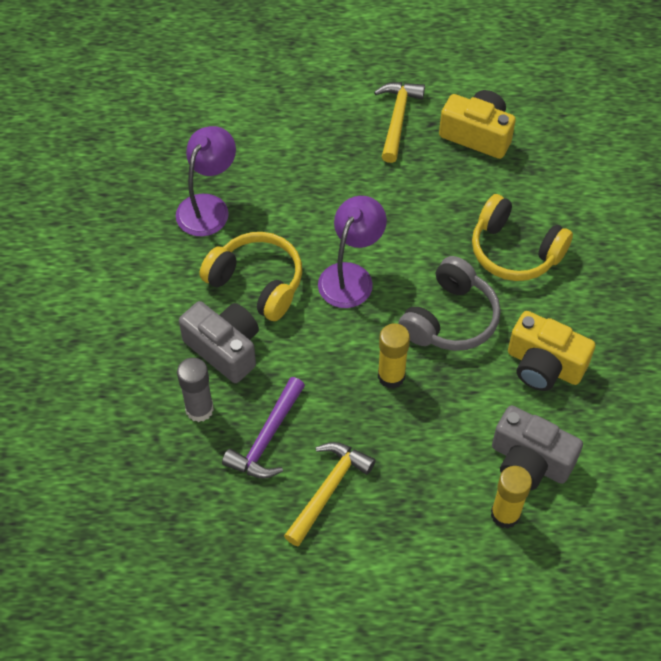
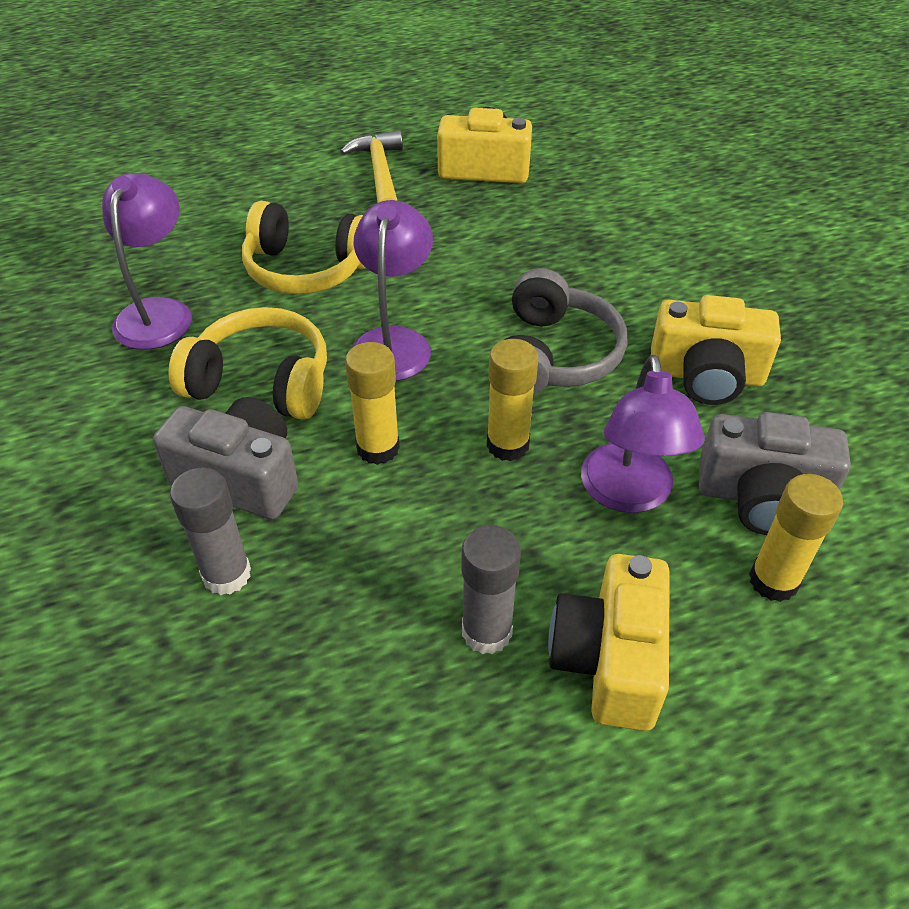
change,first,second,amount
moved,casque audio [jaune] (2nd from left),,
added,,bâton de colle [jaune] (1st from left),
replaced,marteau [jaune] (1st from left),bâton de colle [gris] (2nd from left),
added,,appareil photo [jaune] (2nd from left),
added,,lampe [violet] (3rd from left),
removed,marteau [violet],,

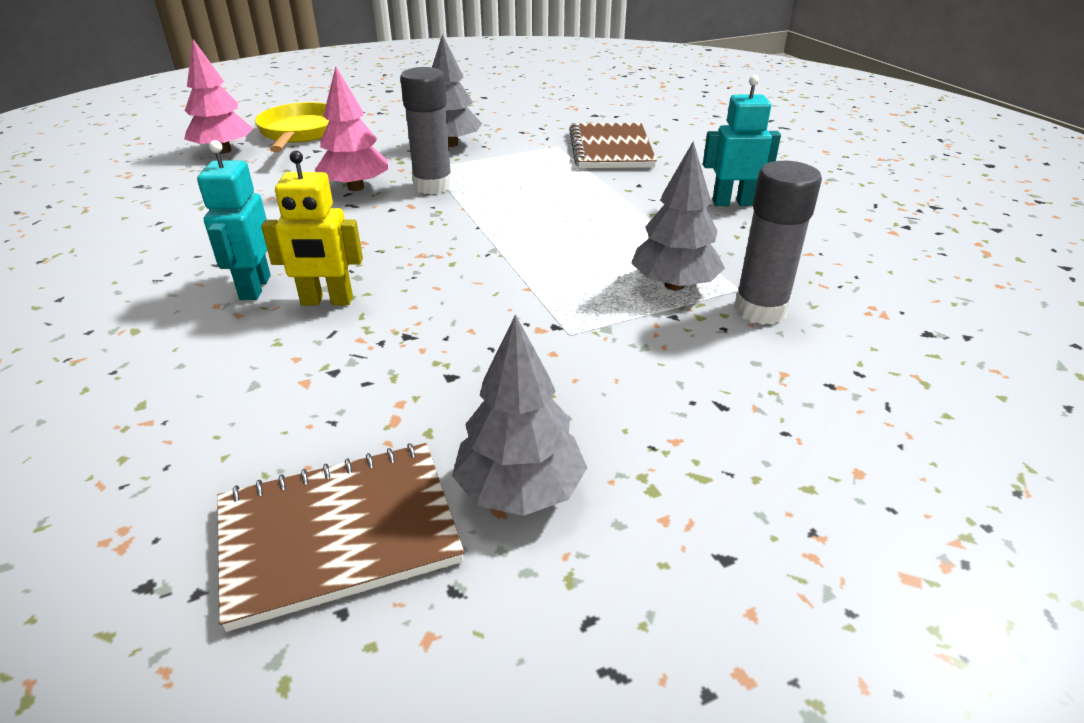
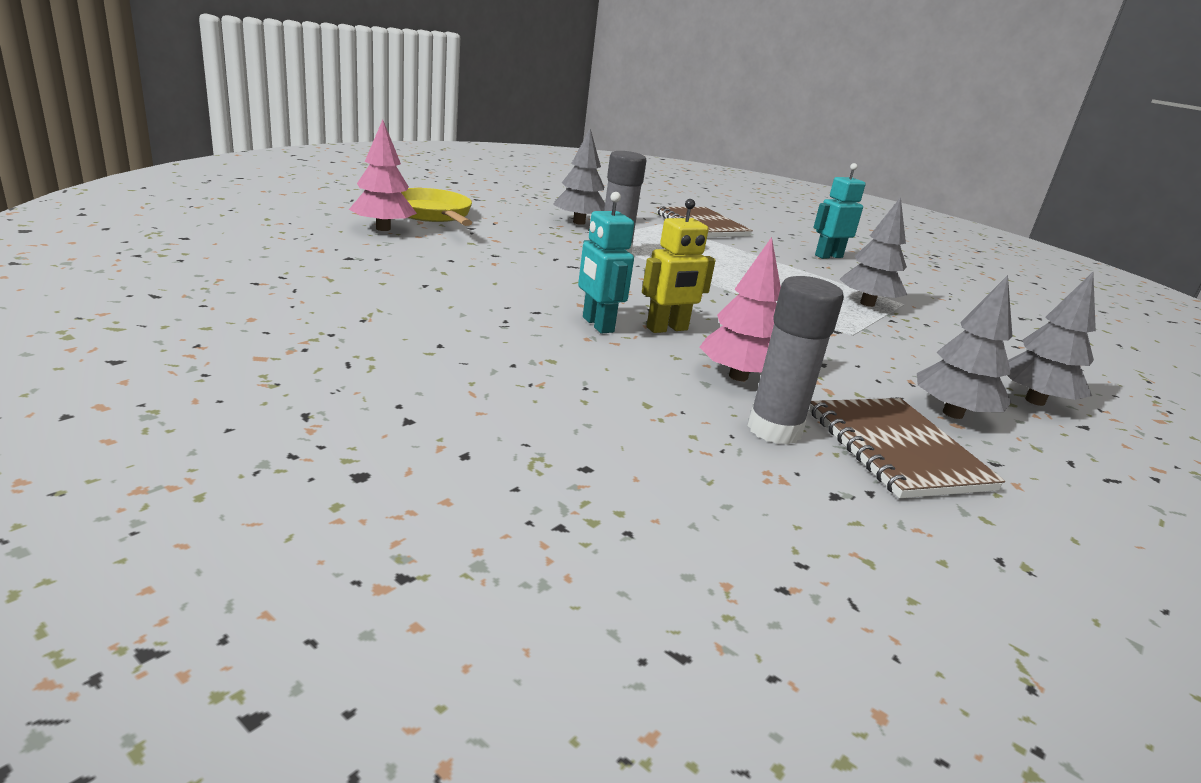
change,first,second,amount
moved,arbre [rose] (2nd from left),,
moved,bâton de colle [gris] (2nd from left),,
turned,carnet [marron] (1st from left in the first image),carnet [marron] (2nd from left),60 degrees counterclockwise
added,,arbre [gris] (4th from left),

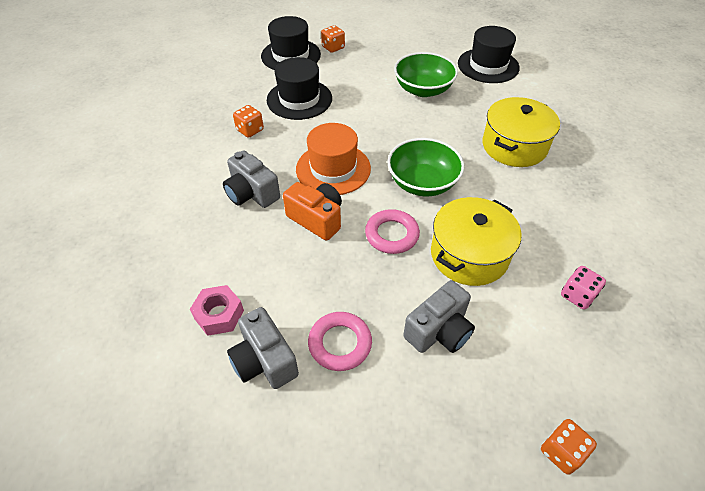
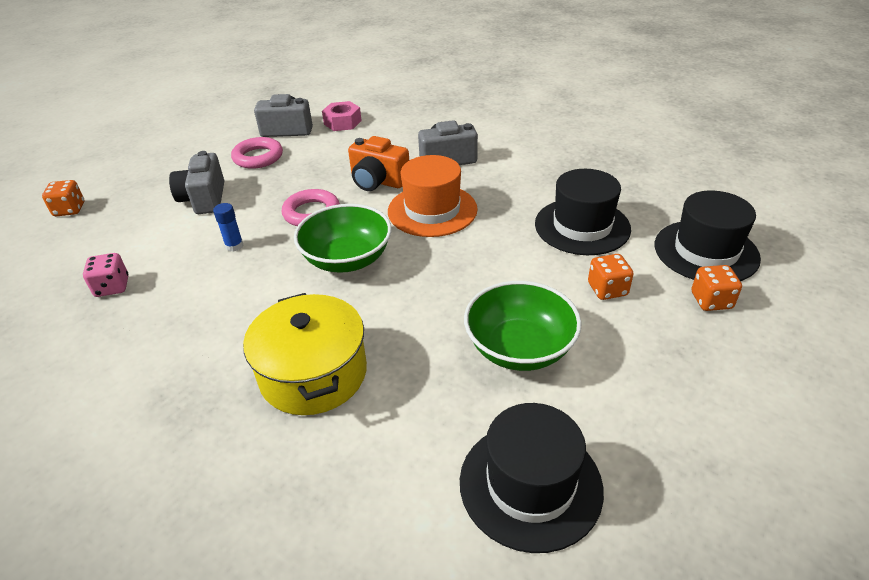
change,first,second,amount
replaced,marmite [jaune] (1st from left),bâton de colle [bleu],
turned,appareil photo [orange],,45 degrees clockwise
moved,dé [orange] (1st from left in the first image),dé [orange] (2nd from left),

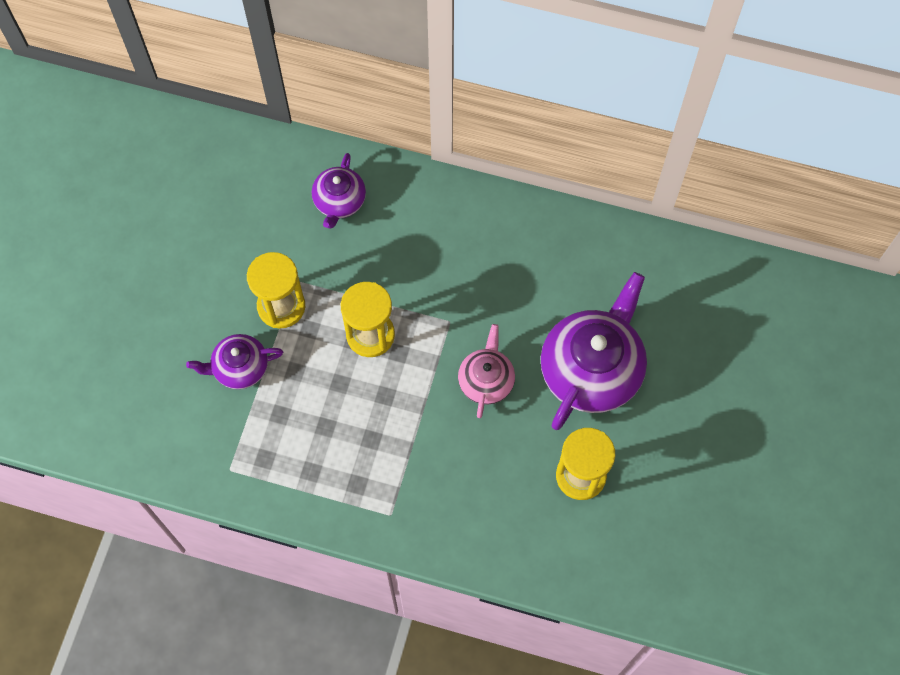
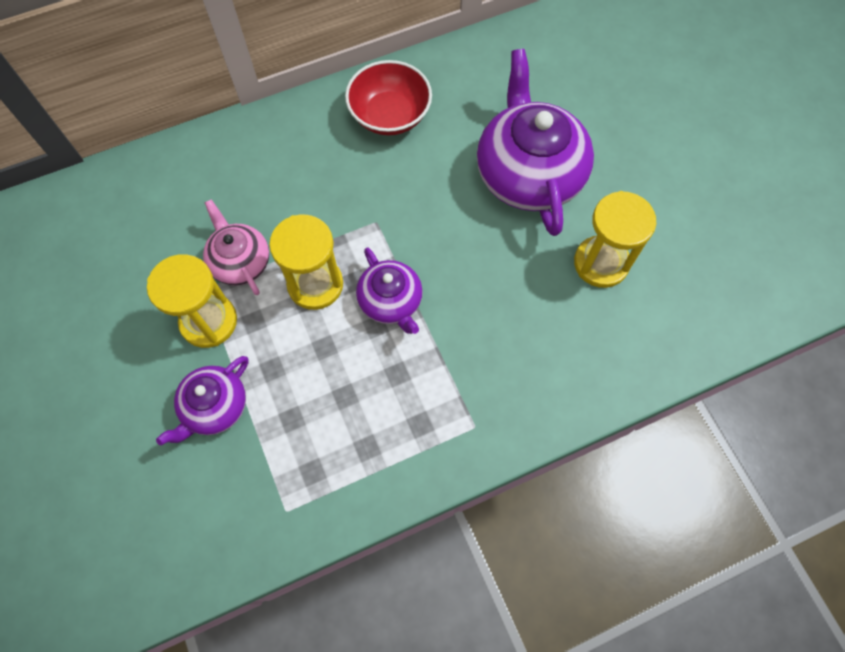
change,first,second,amount
moved,théière [rose],,
added,,bol [rouge],
moved,théière [violet] (2nd from left),,

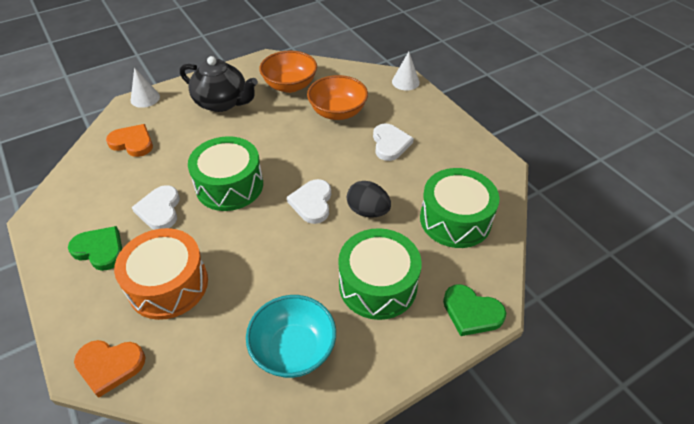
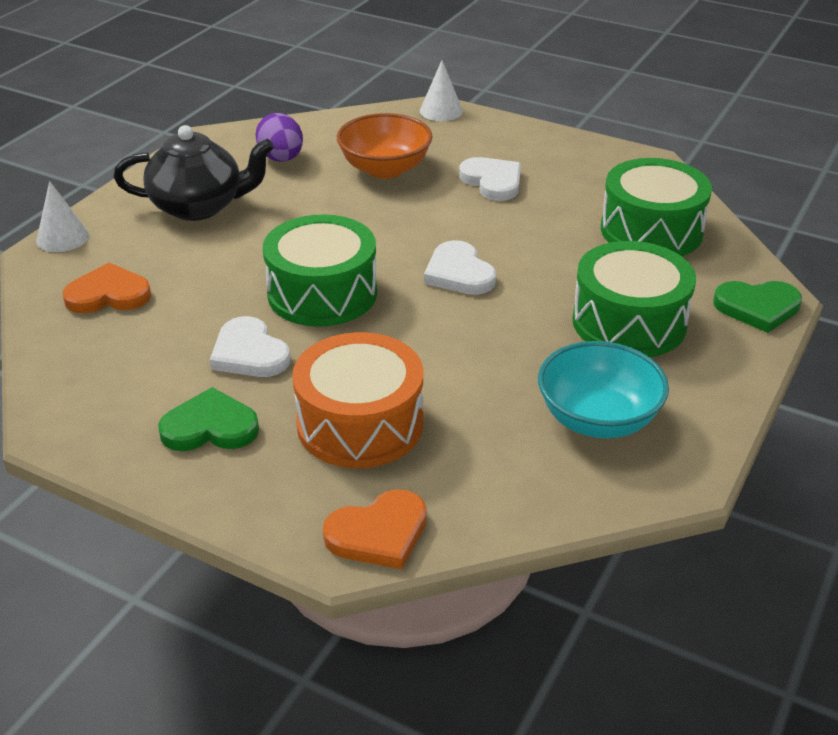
change,first,second,amount
replaced,bol [orange] (1st from left),œuf [violet],
removed,œuf [noir],,

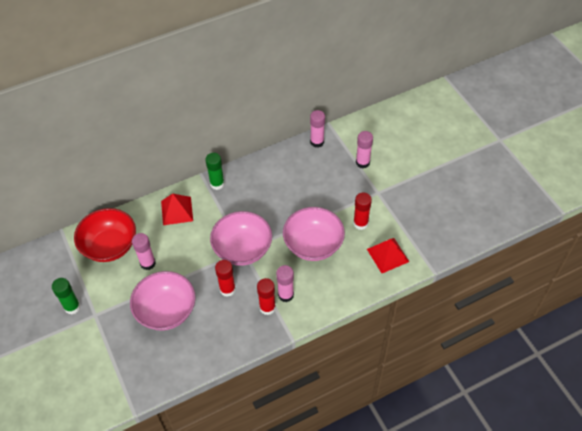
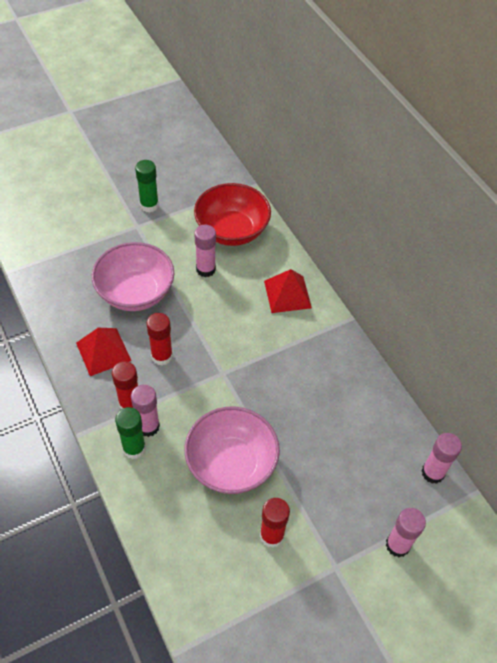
change,first,second,amount
moved,pyramide [rouge] (2nd from left in the first image),pyramide [rouge] (1st from left),
moved,bâton de colle [vert] (2nd from left in the first image),bâton de colle [vert] (1st from left),
removed,bol [rose] (2nd from left),,

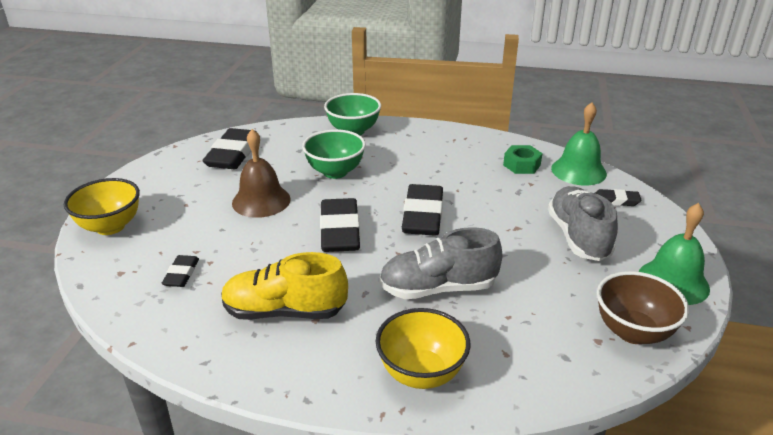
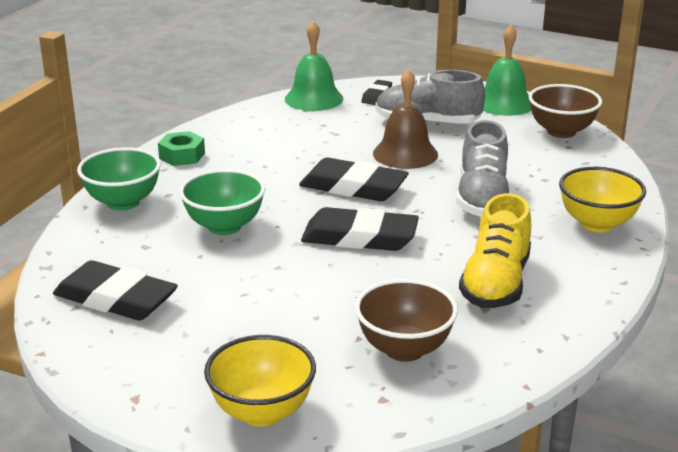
change,first,second,amount
moved,écrou [vert],,
replaced,gomme [noir] (1st from left),bol [marron] (1st from left),
moved,cloche [marron],,

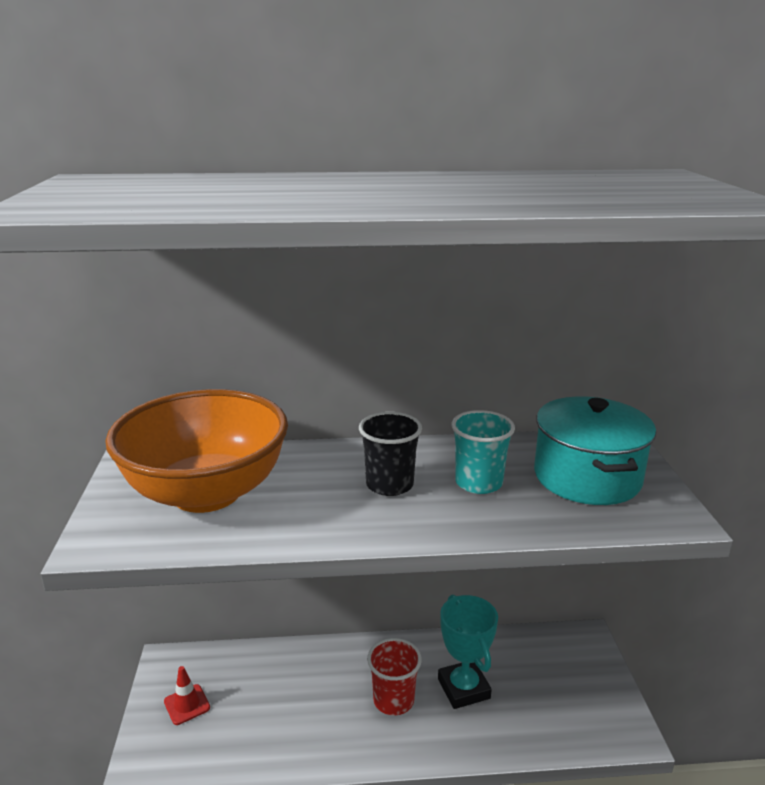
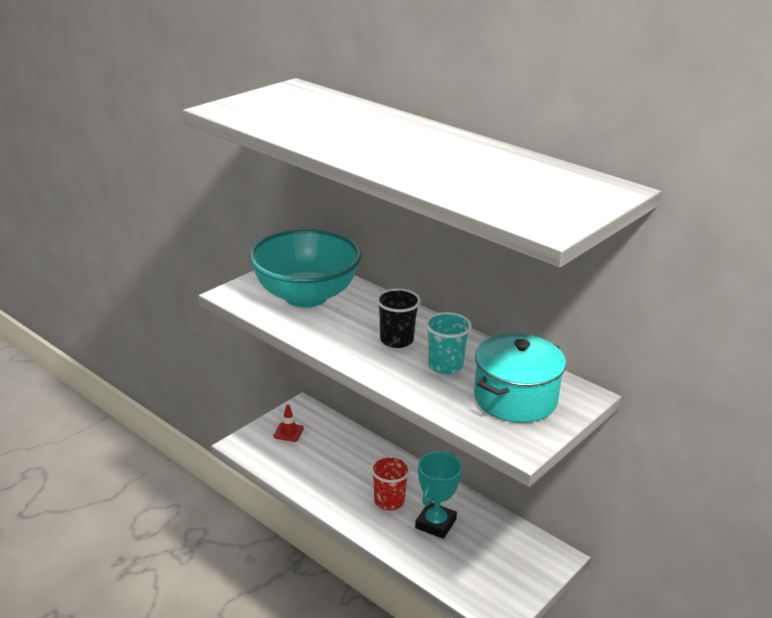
change,first,second,amount
recoloured,bol [orange],bol [turquoise],

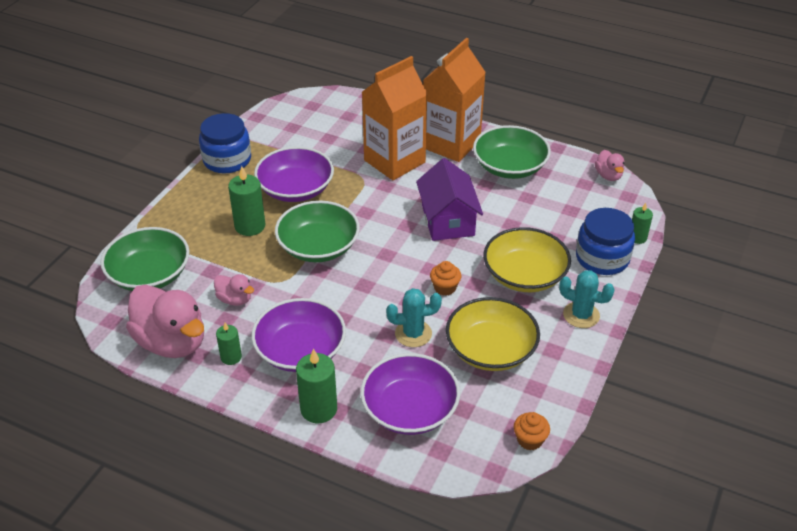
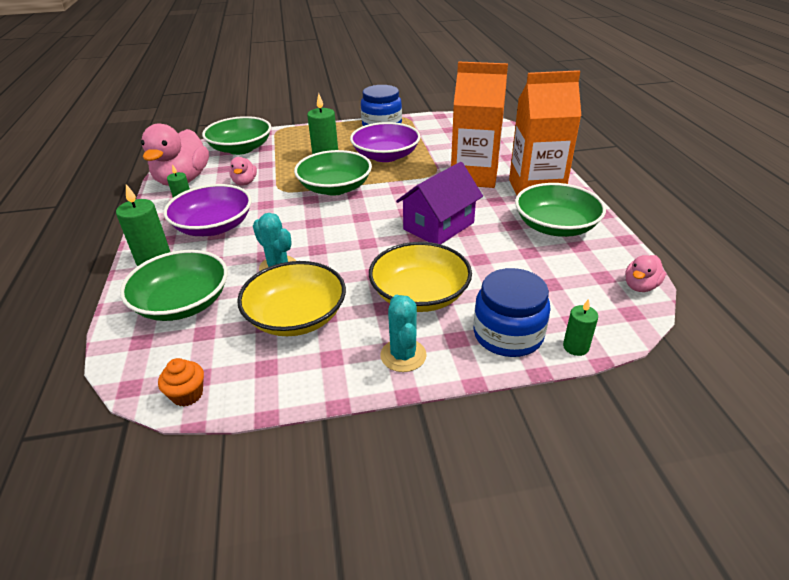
change,first,second,amount
recoloured,bol [violet] (3rd from left),bol [vert] (1st from left),
removed,muffin [orange] (1st from left),,

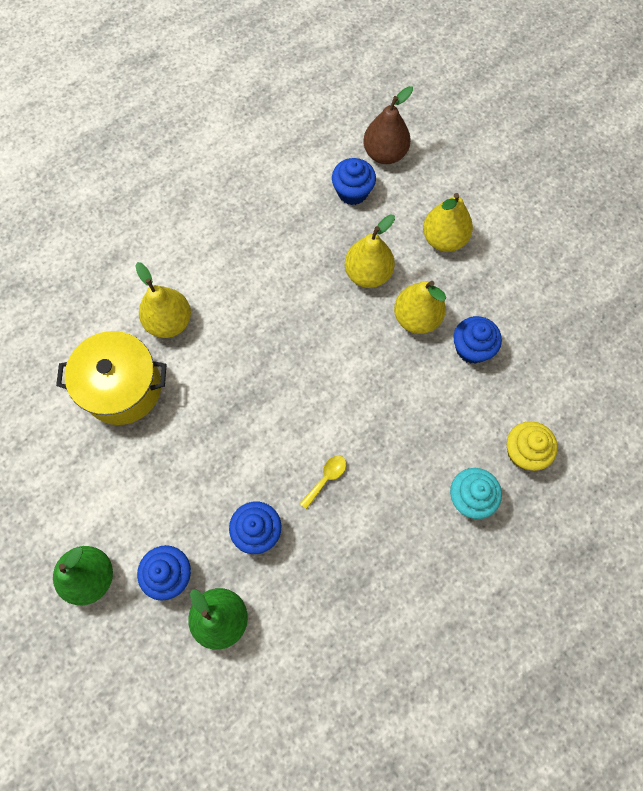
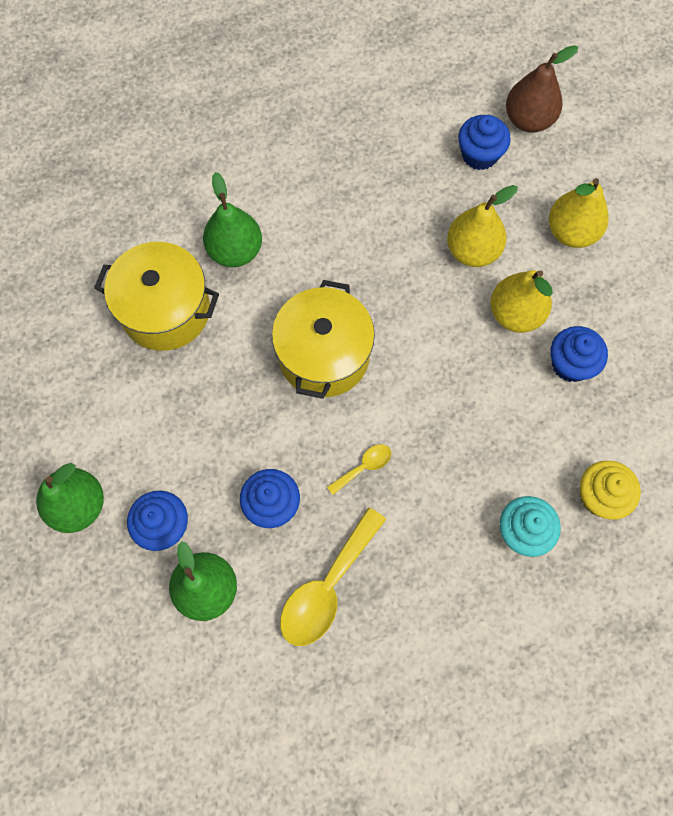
change,first,second,amount
recoloured,poire [jaune] (1st from left),poire [vert] (3rd from left),
added,,marmite [jaune] (2nd from left),
added,,cuillère [jaune] (1st from left),

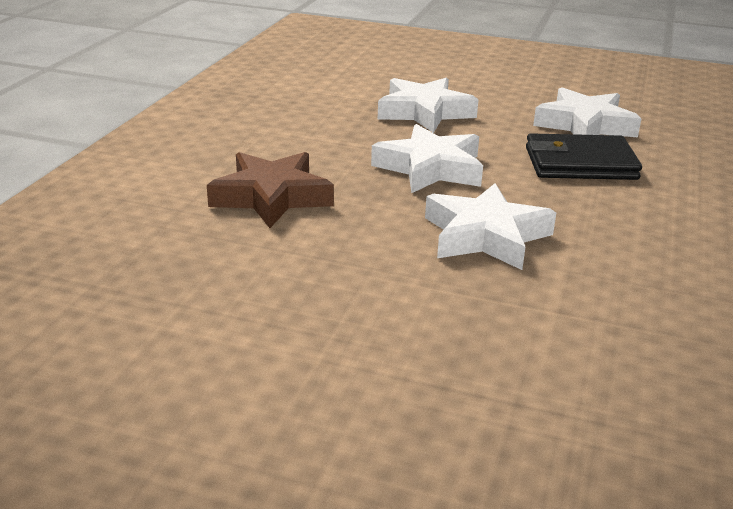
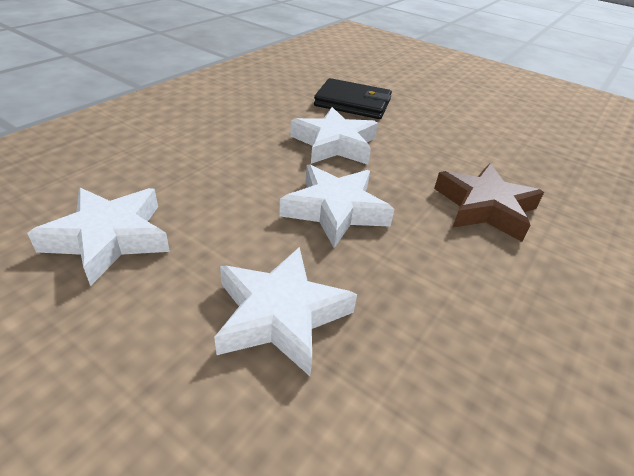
change,first,second,amount
moved,portefeuille [noir],,

